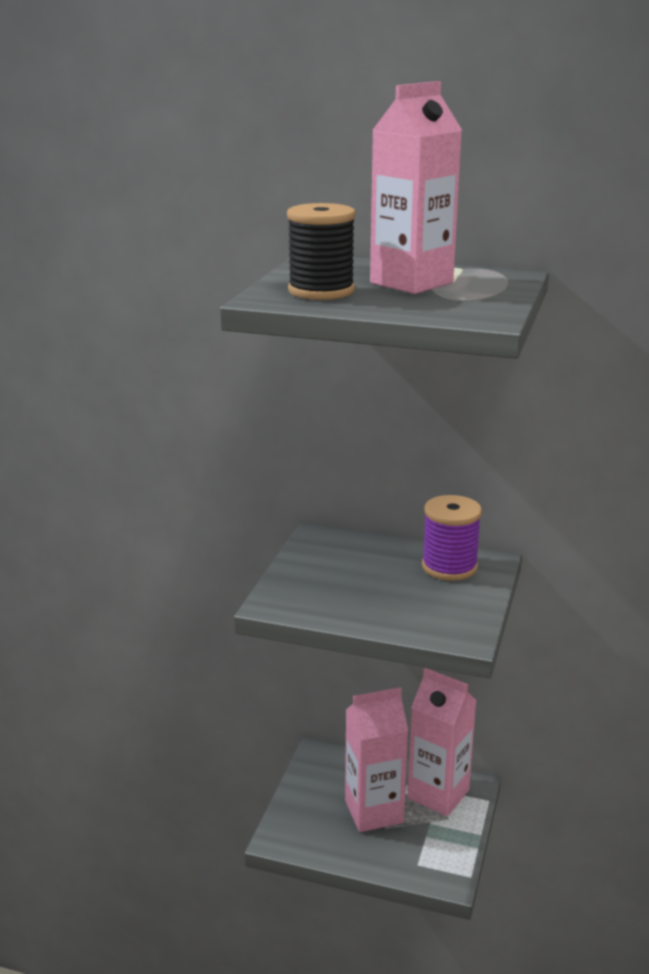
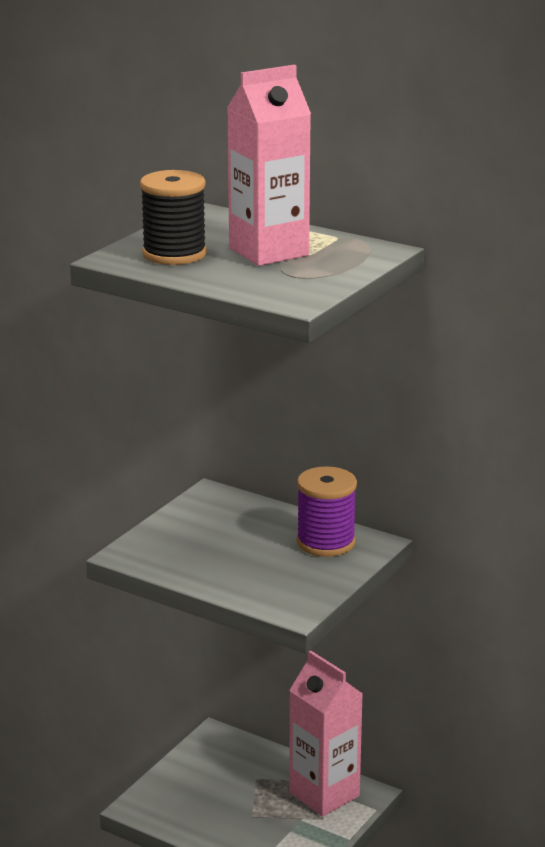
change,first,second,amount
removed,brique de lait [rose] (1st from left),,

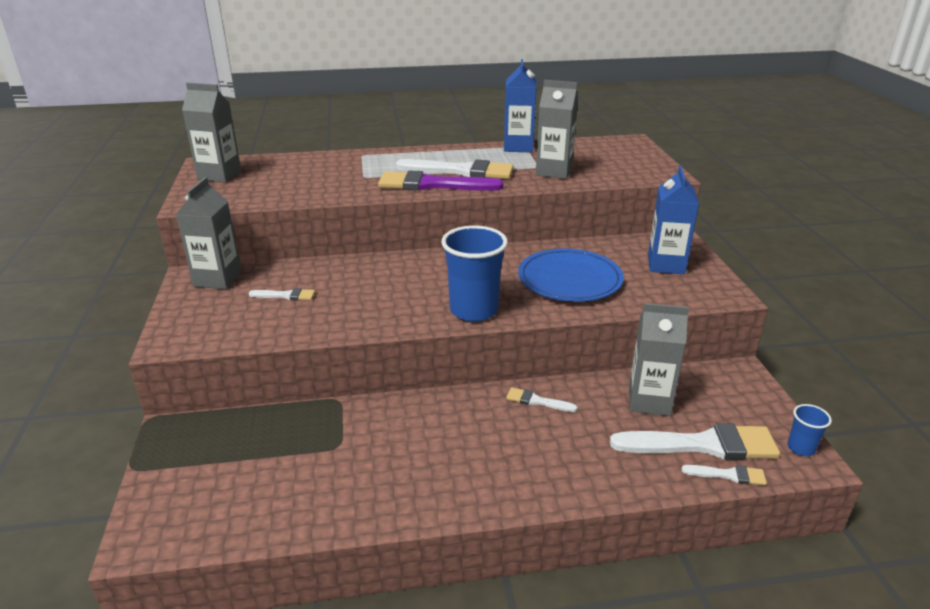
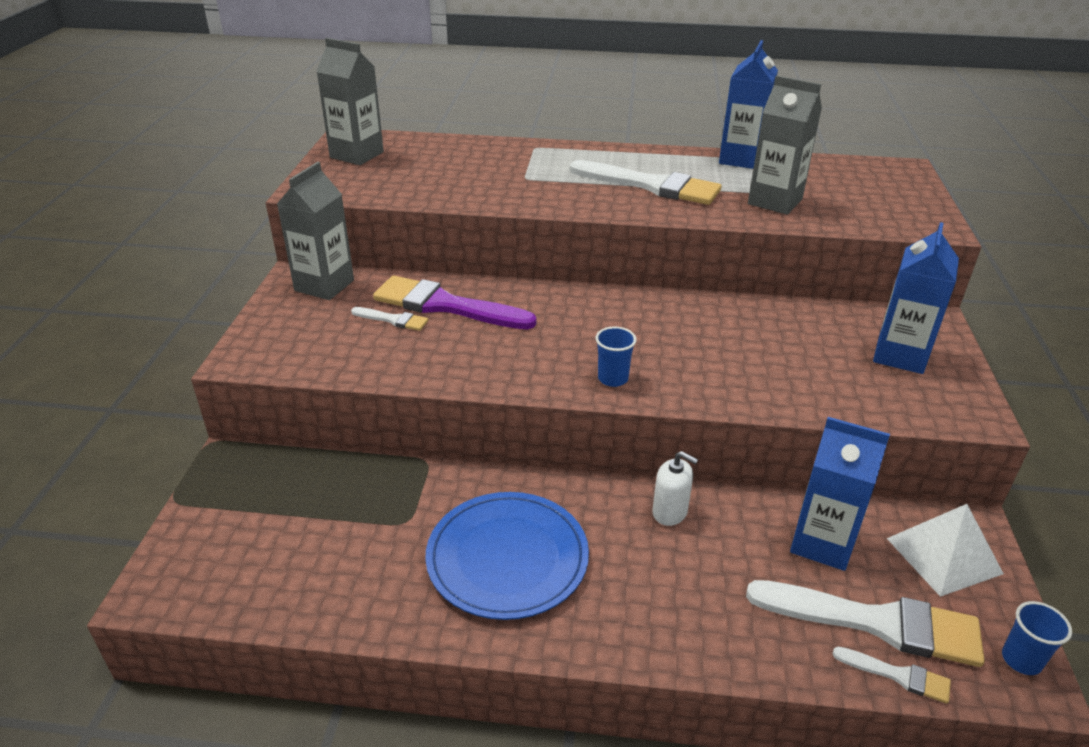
change,first,second,amount
moved,pinceau [violet],,
moved,assiette [bleu],,
resized,gobelet [bleu] (1st from left),,x0.49
replaced,pinceau [blanc] (3rd from left),distributeur de savon [blanc],
recoloured,brique de lait [gris] (4th from left),brique de lait [bleu] (2nd from left),
added,,pyramide [blanc],

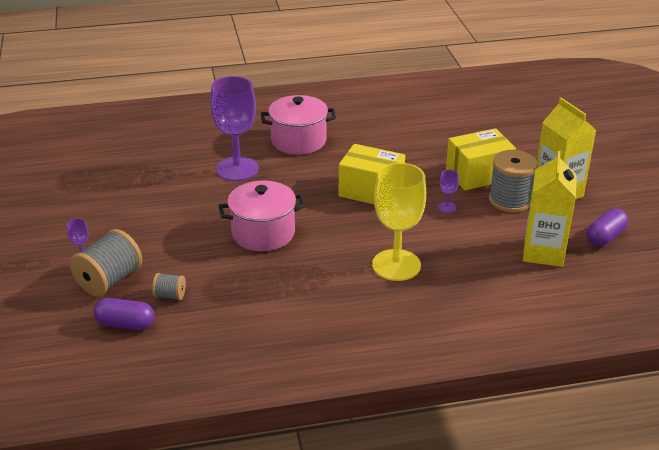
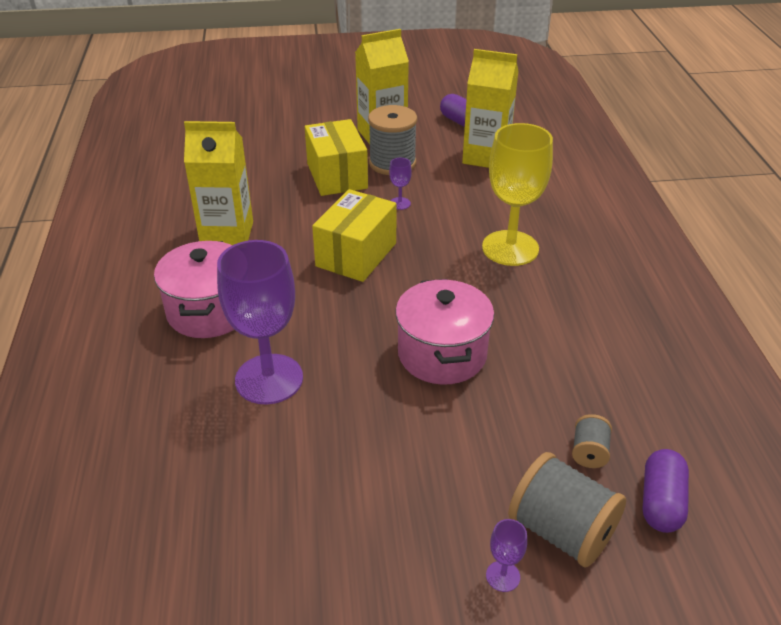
change,first,second,amount
added,,brique de lait [jaune] (1st from left),

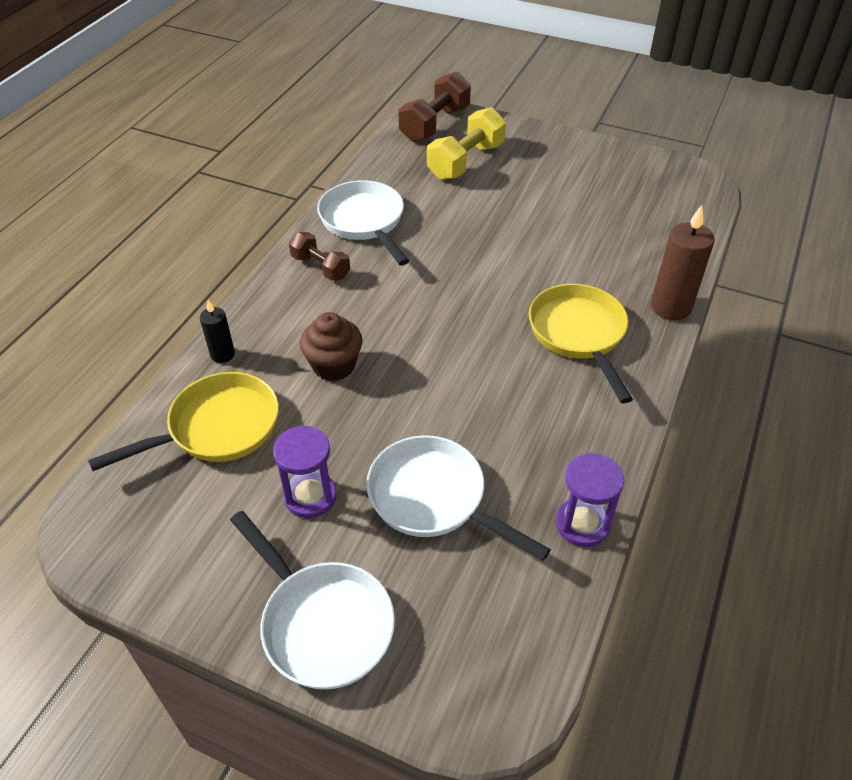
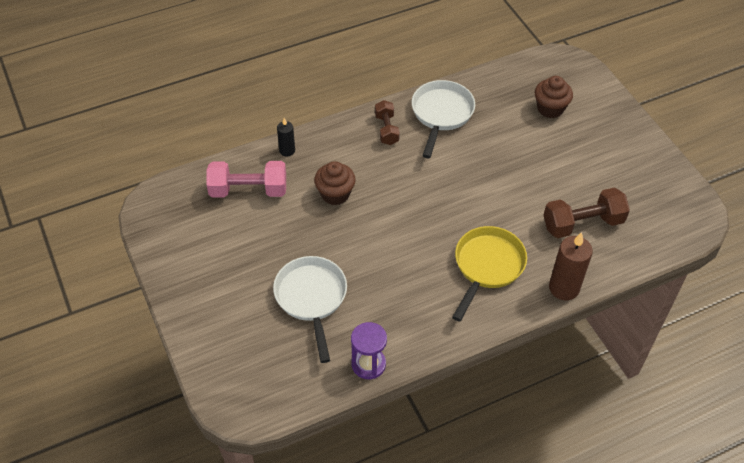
change,first,second,amount
replaced,poêle [jaune] (1st from left),haltère [rose],
replaced,haltère [jaune],muffin [marron] (2nd from left),
moved,haltère [marron] (2nd from left),,
removed,poêle [blanc] (1st from left),,
removed,sablier [violet] (1st from left),,

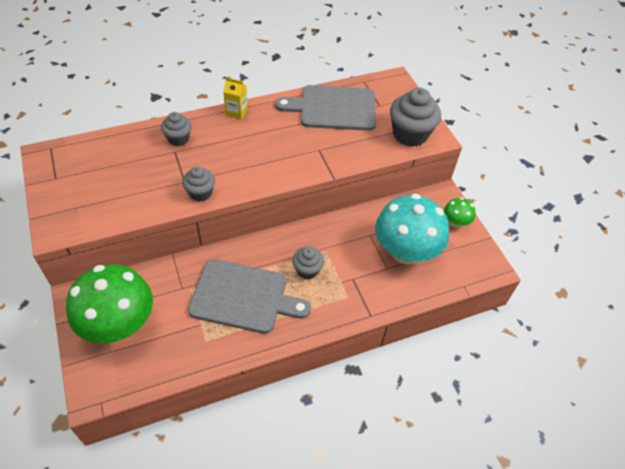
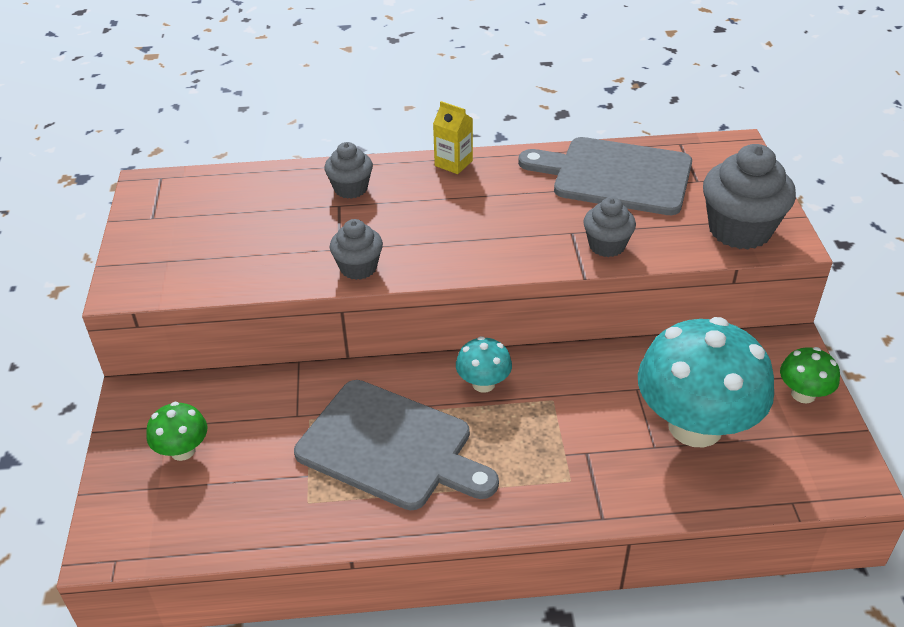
change,first,second,amount
resized,champignon [vert] (1st from left),,x0.45
added,,champignon [turquoise] (1st from left),
moved,muffin [gris] (3rd from left),,

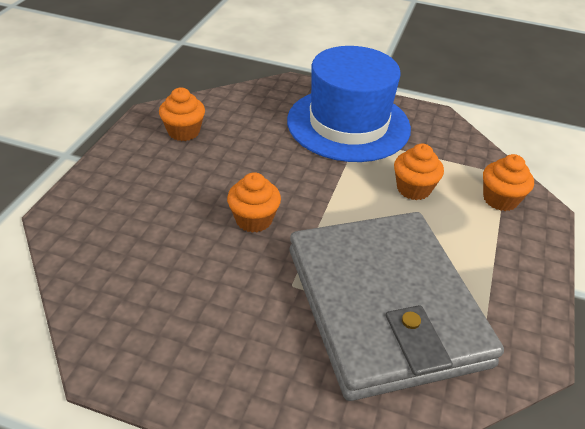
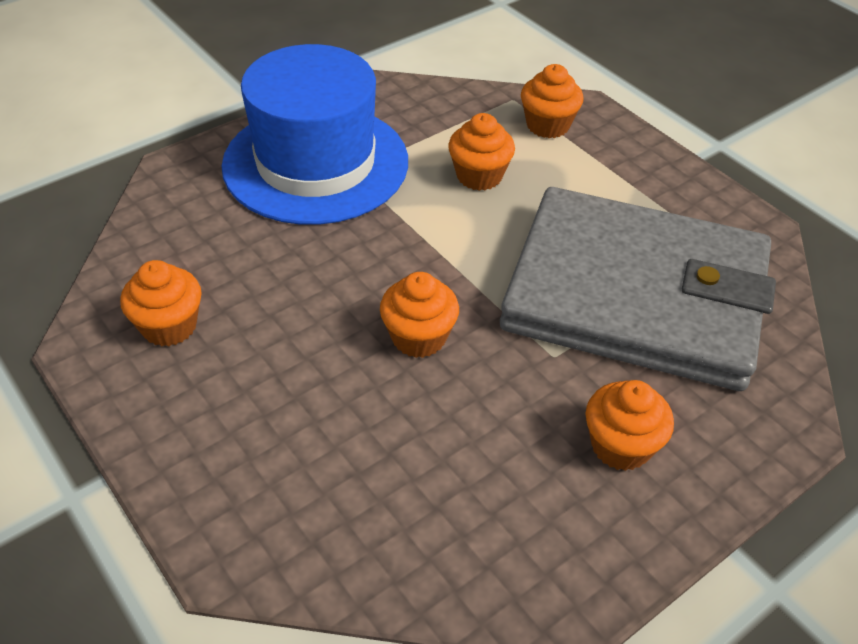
change,first,second,amount
added,,muffin [orange] (5th from left),

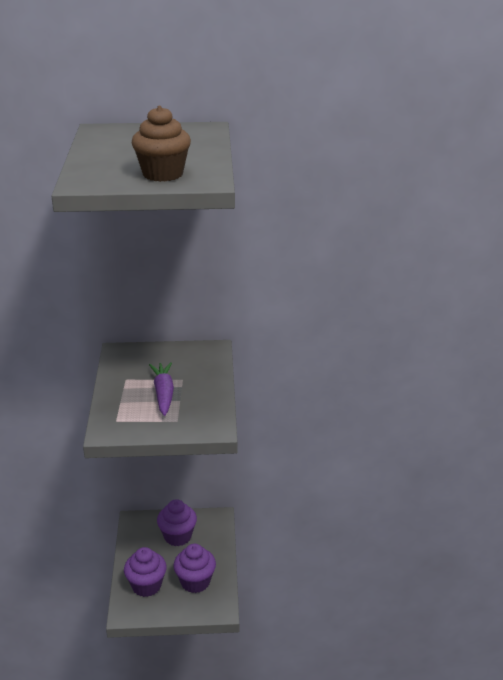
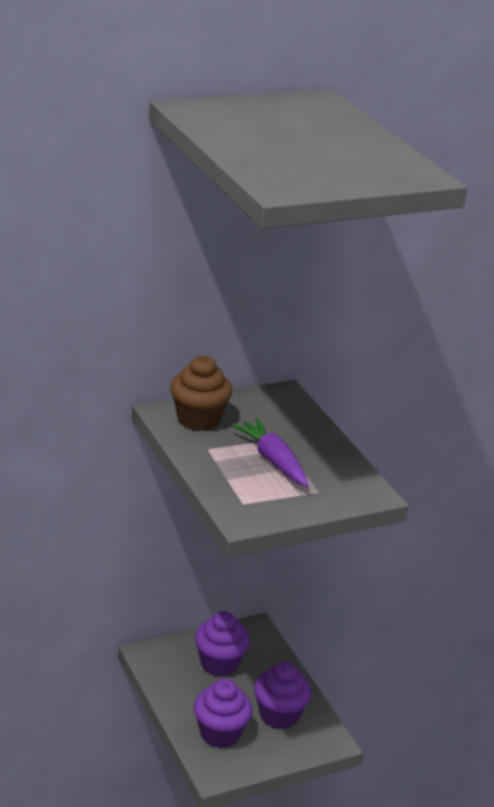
change,first,second,amount
moved,muffin [marron],,

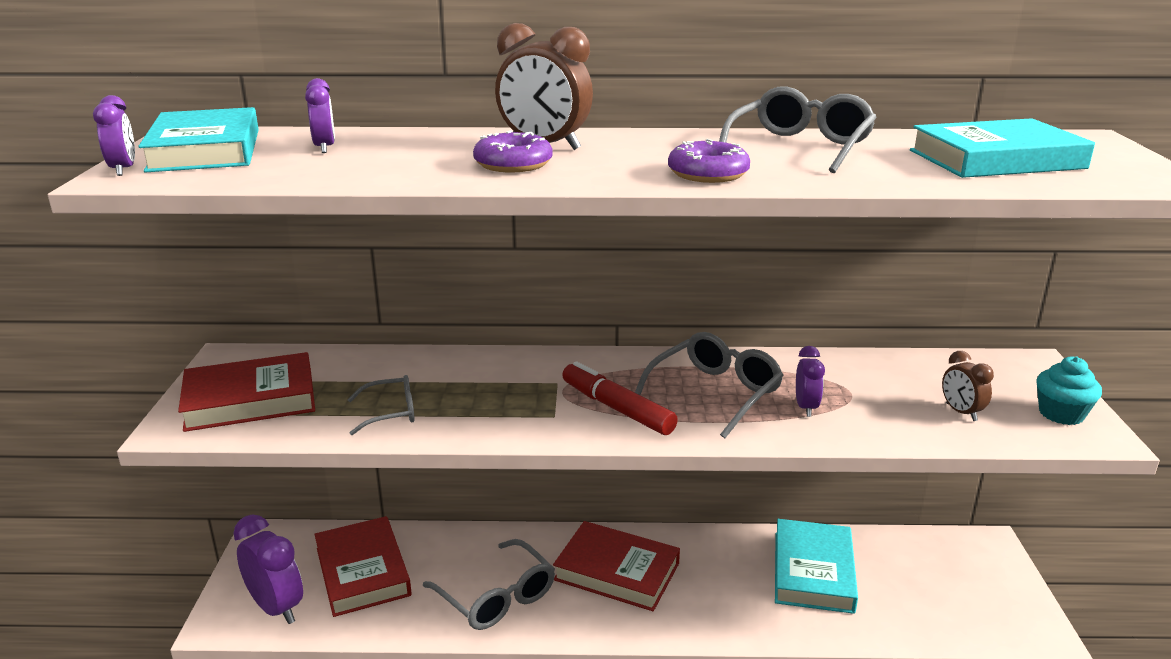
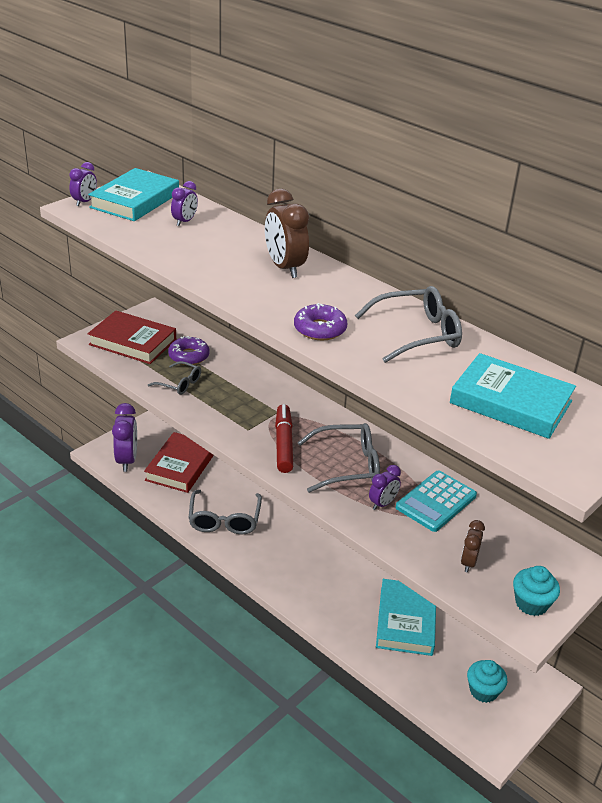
change,first,second,amount
moved,beignet [violet] (1st from left),,
turned,livre [turquoise] (2nd from left),,45 degrees counterclockwise
added,,calculatrice [turquoise],
added,,muffin [turquoise] (1st from left),
removed,livre [rouge] (3rd from left),,

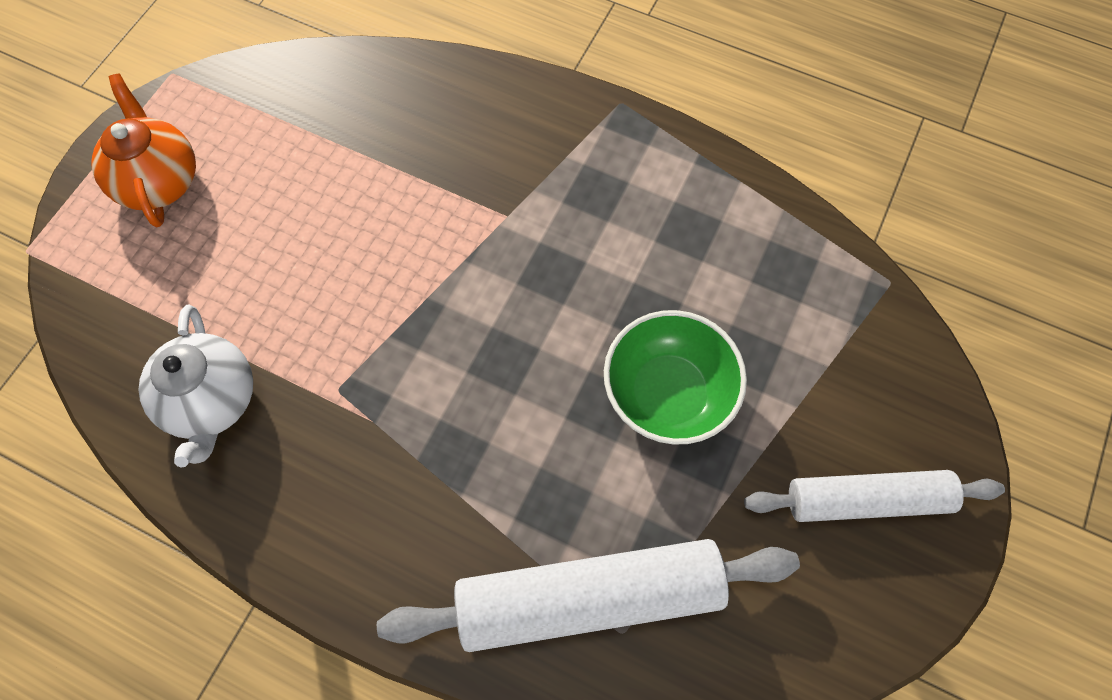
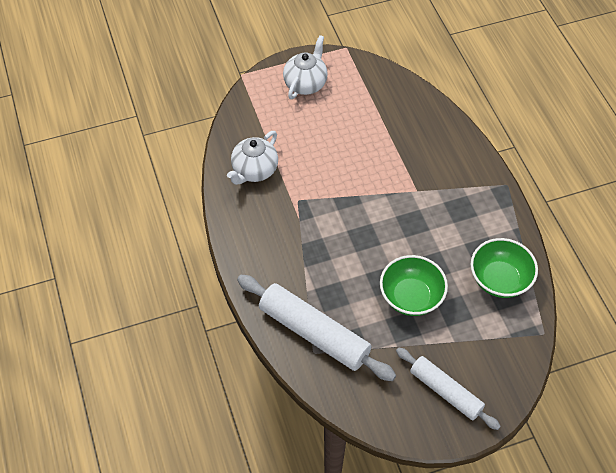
change,first,second,amount
recoloured,théière [orange],théière [blanc] (2nd from left),
added,,bol [vert] (2nd from left),

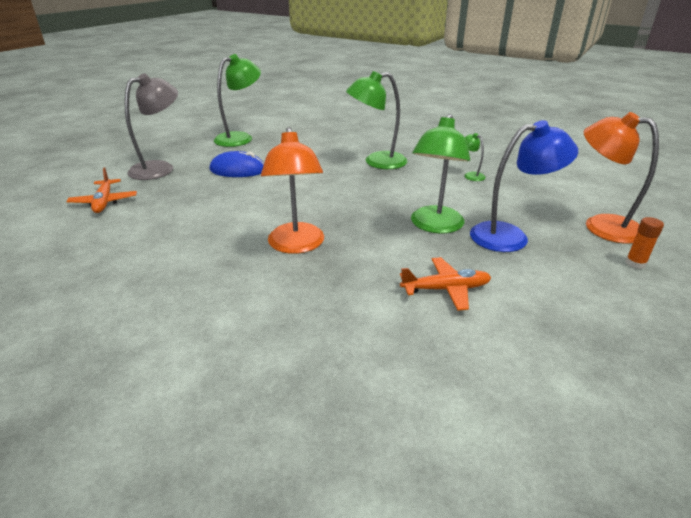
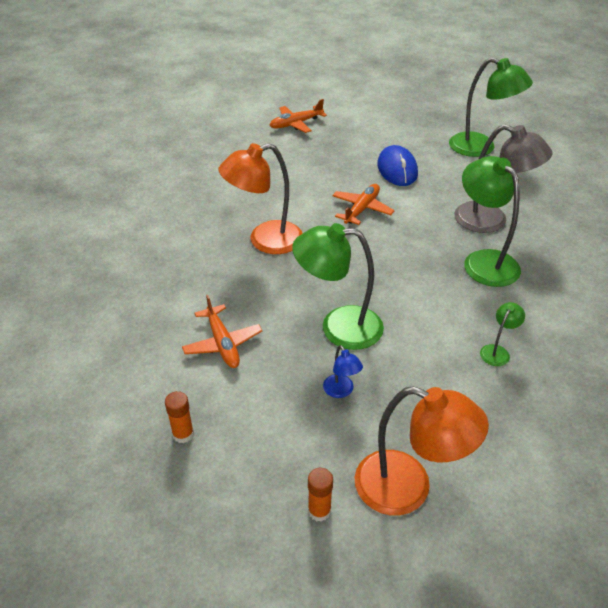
change,first,second,amount
added,,bâton de colle [orange] (1st from left),
resized,lampe [bleu],,x0.46
added,,avion [orange] (3rd from left),
turned,lampe [orange] (2nd from left),,90 degrees clockwise
moved,lampe [gris],,

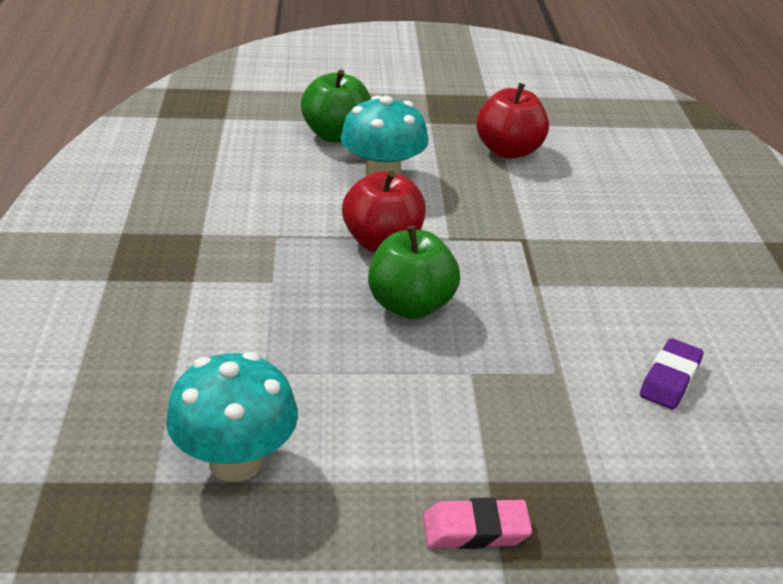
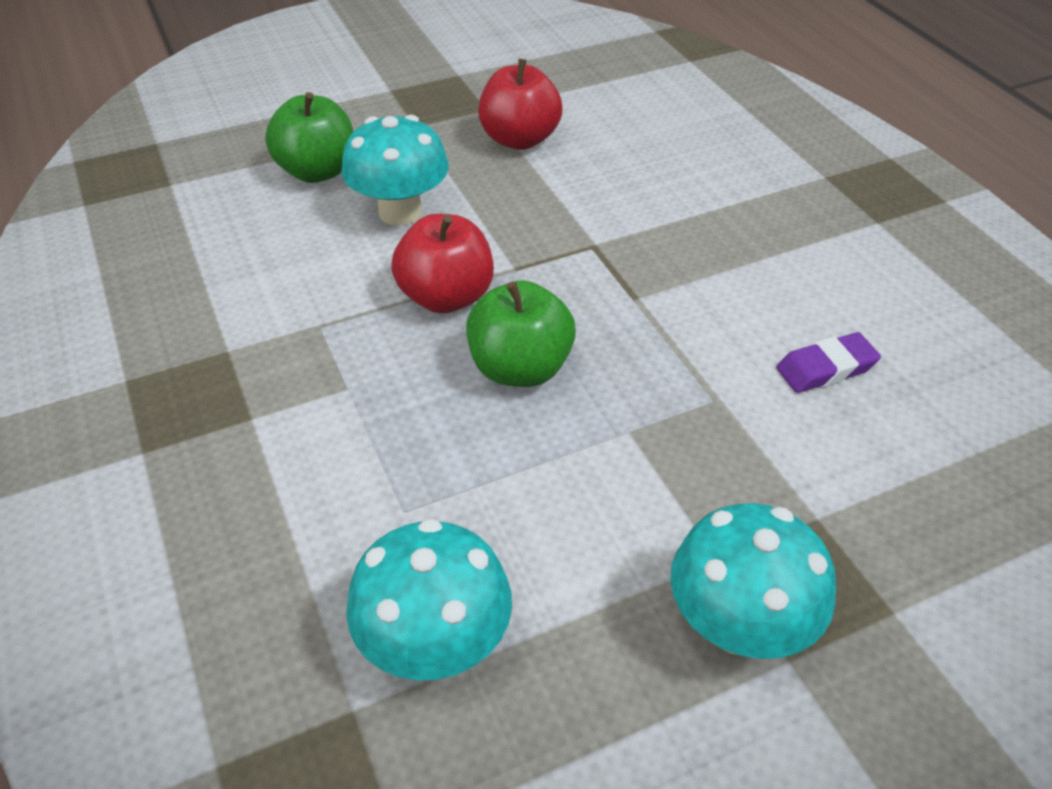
change,first,second,amount
replaced,gomme [rose],champignon [turquoise] (3rd from left),
turned,gomme [violet],,60 degrees clockwise

